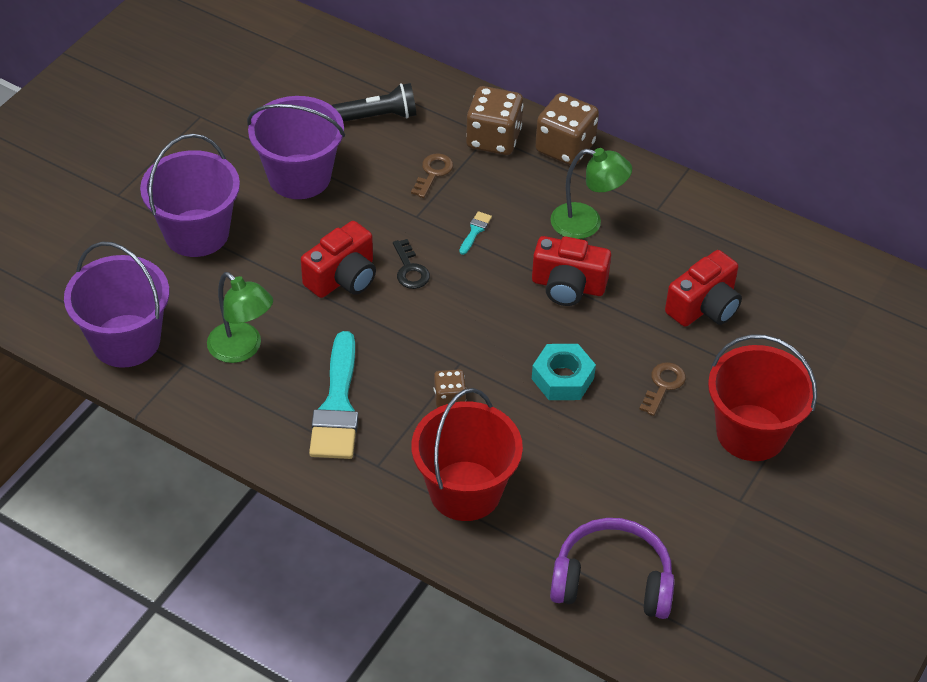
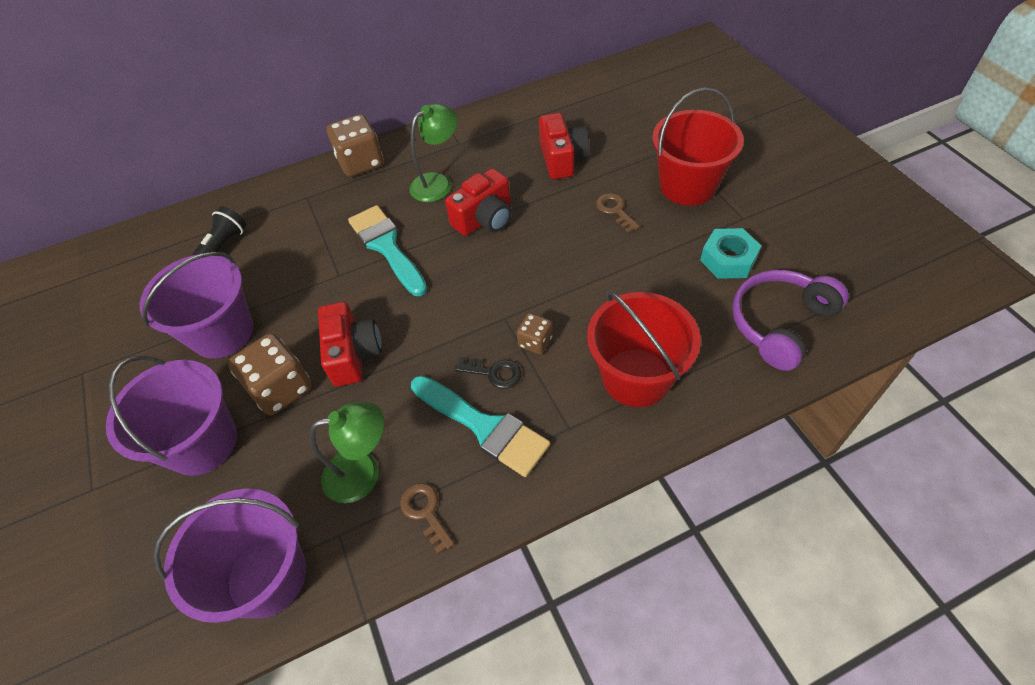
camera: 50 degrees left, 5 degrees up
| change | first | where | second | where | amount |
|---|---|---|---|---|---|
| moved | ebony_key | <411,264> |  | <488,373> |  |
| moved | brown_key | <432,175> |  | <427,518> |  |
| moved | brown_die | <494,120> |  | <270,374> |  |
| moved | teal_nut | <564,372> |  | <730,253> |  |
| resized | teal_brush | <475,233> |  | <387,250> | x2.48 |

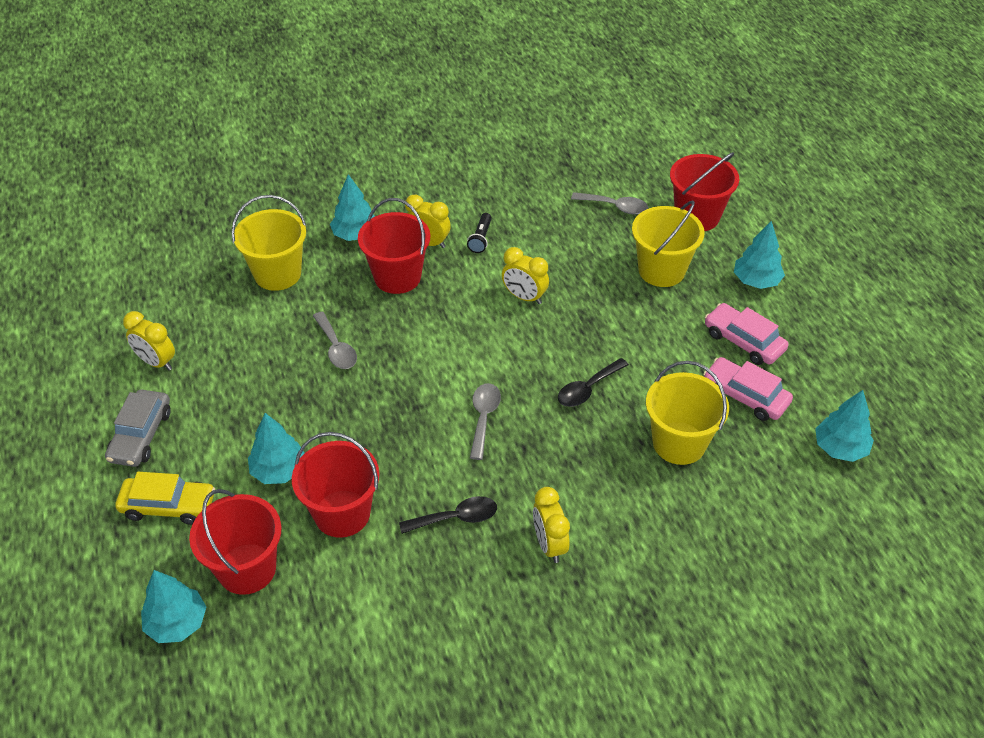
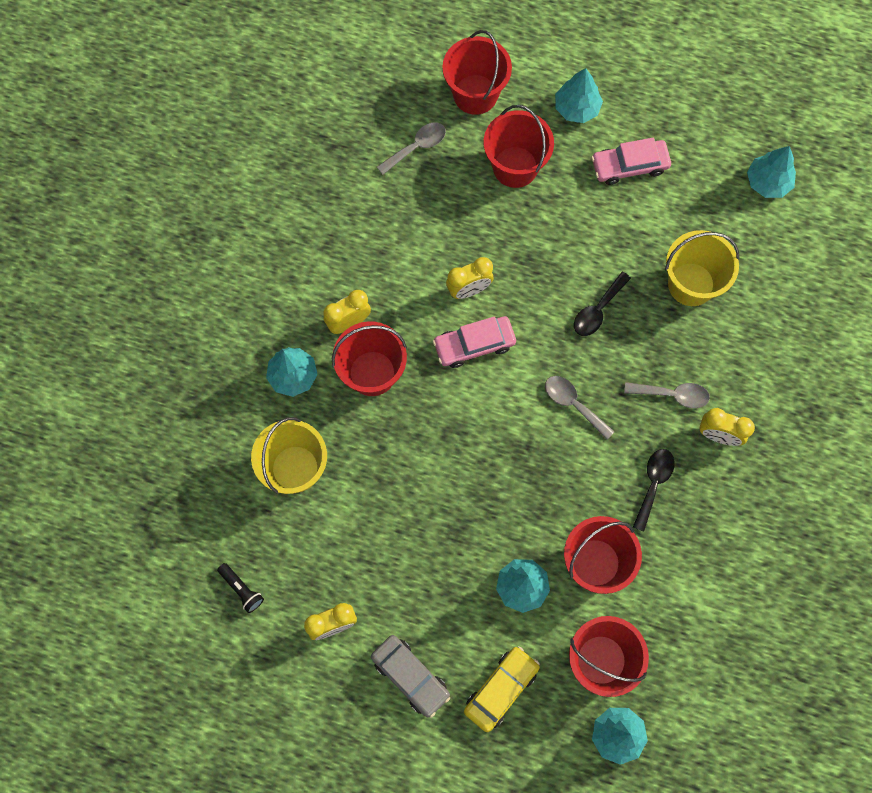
camera: 55 degrees left, 25 degrees up
| change | first | where | second | where | amount |
|---|---|---|---|---|---|
| moved | grey_teaspoon | <335,340> |  | <667,395> |  |
| moved | ebony_pocket_torch | <479,233> |  | <240,588> |  |
| moved | rosy_toy_car | <748,389> |  | <474,342> |  |
| recoloured | yellow_sand_bucket | <668,243> | crimson_sand_bucket | <519,146> |  |
| turned | ebony_teaspoon | <593,382> |  | <602,304> | 45 degrees clockwise |

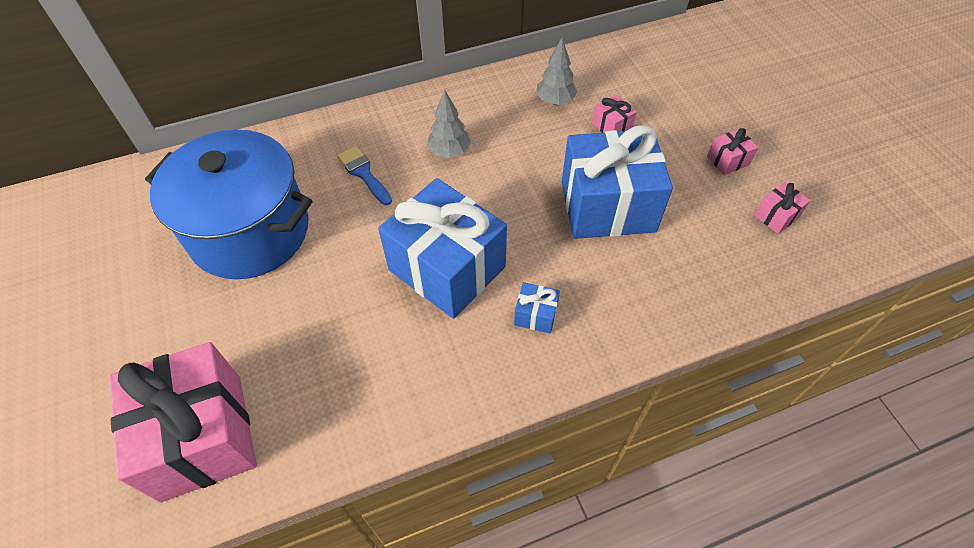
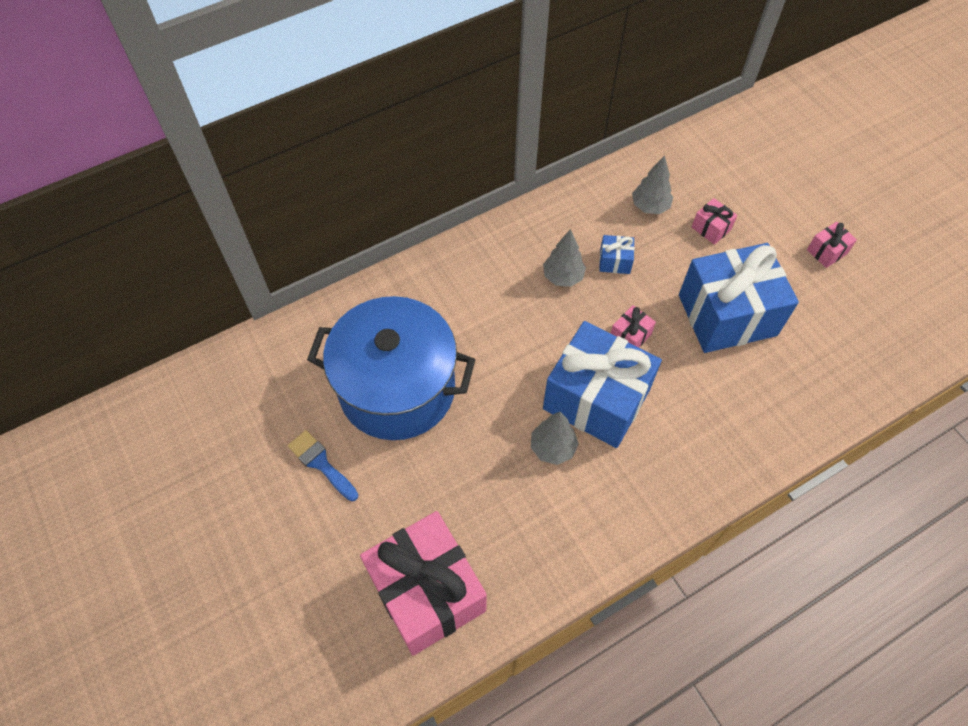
camera: 10 degrees left, 5 degrees up
| change | first | where | second | where | amount |
|---|---|---|---|---|---|
| added |  |  | grey_toy_tree | <555,438> |  |
| moved | royal_blue_brush | <364,175> |  | <323,465> |  |
| moved | royal_blue_gift | <537,308> |  | <617,254> |  |
| moved | rosy_gift | <782,208> |  | <633,326> |  |

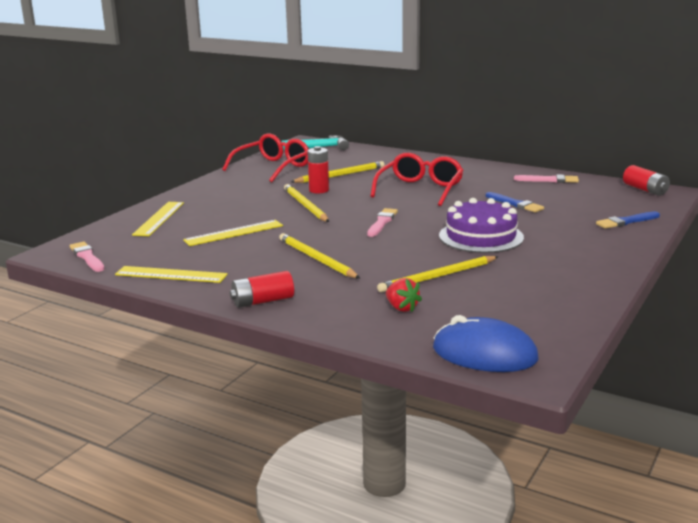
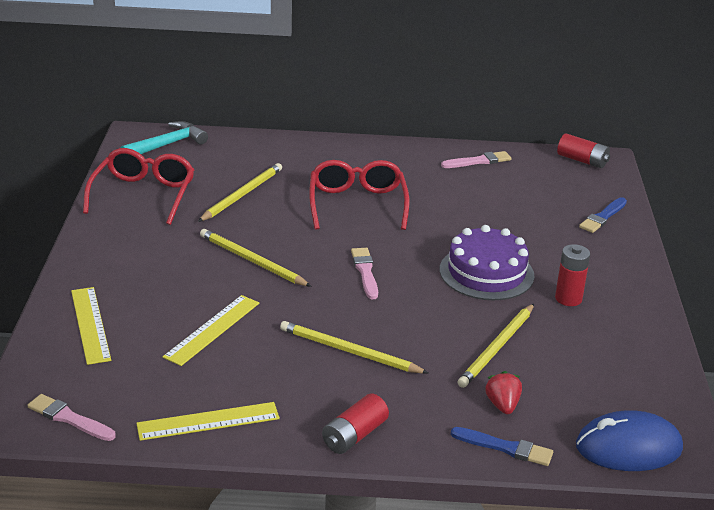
camera: 30 degrees left, 10 degrees up
| change | first | where | second | where | amount |
|---|---|---|---|---|---|
| moved | crimson_power_cell | <318,170> |  | <572,275> |  |
| moved | royal_blue_brush | <515,202> |  | <502,446> |  |
| turned | crimson_toy_strawberry | <404,295> |  | <503,392> | 120 degrees counterclockwise |

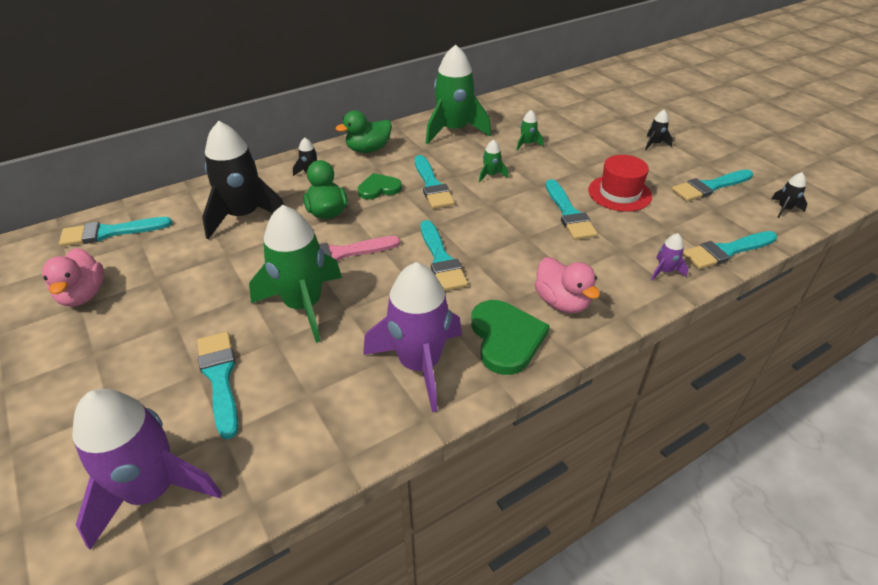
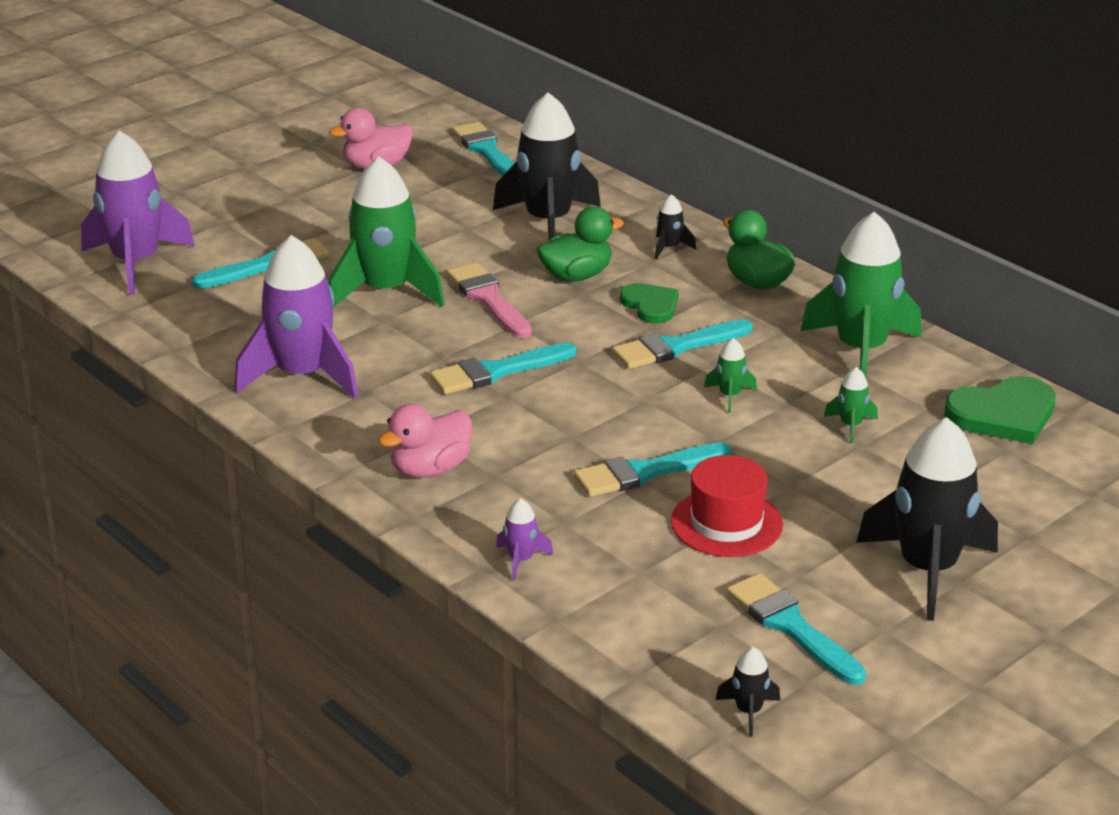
camera: 80 degrees right, 10 degrees down
| change | first | where | second | where | amount |
|---|---|---|---|---|---|
| removed | teal_brush | <730,250> |  |  |  |
| moved | leaf-green_heart | <510,337> |  | <1000,410> |  |
| resized | ebony_rocket | <659,130> |  | <927,519> | x2.38 |

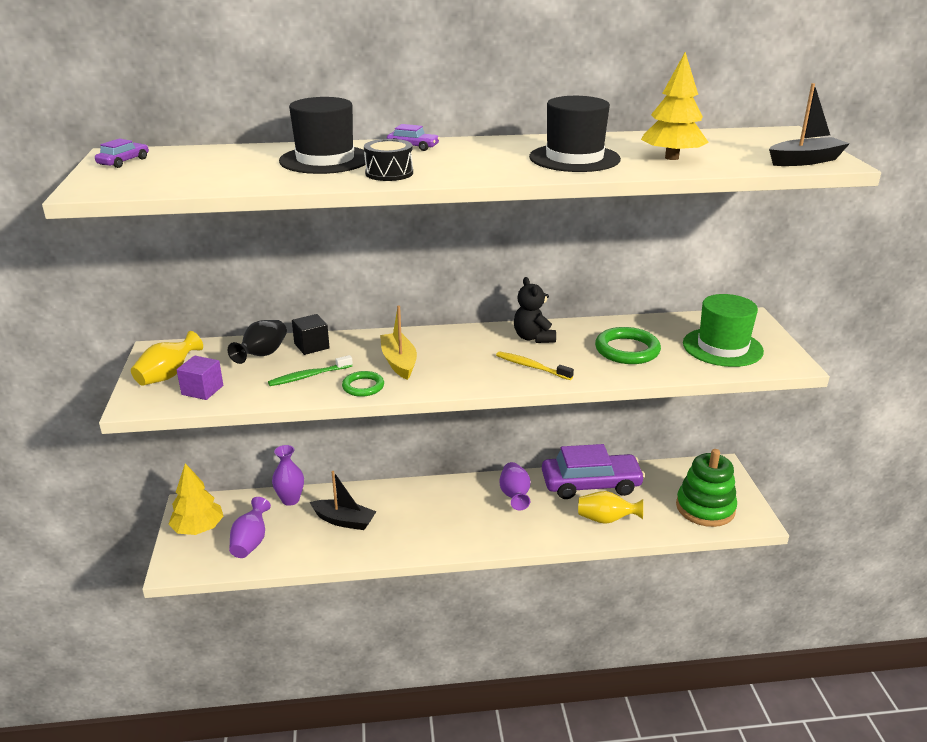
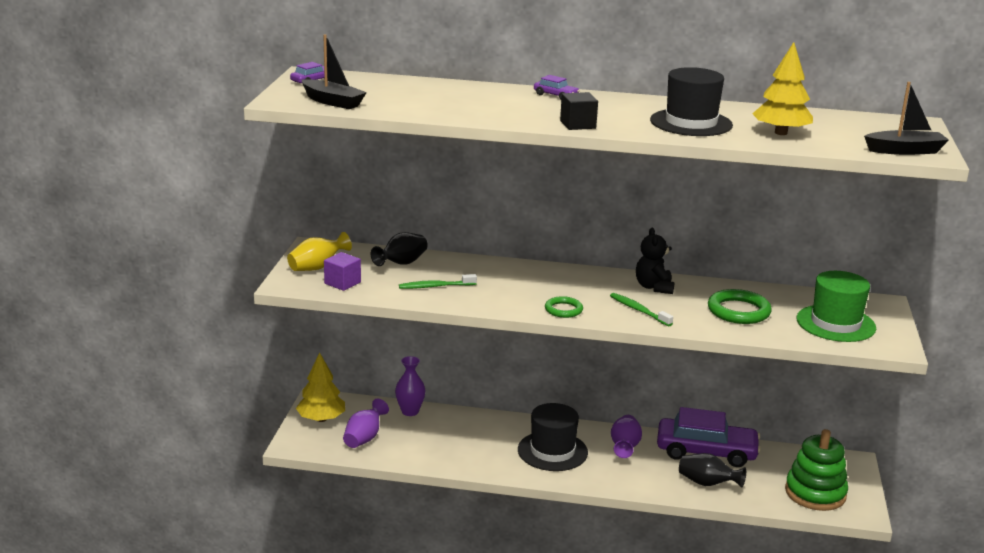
camera: 15 degrees right, 5 degrees down
| change | first | where | second | where | amount |
|---|---|---|---|---|---|
| removed | ebony_snare_drum | <388,160> |  |  |  |
| removed | yellow_toy_boat | <398,342> |  |  |  |
| moved | ebony_hat | <322,135> |  | <553,437> |  |
| moved | ebony_solid_cube | <311,334> |  | <579,111> |  |
| moved | ebony_toy_boat | <343,500> |  | <334,71> |  |
| moved | leaf-green_hoop | <363,384> |  | <564,307> |  |
| recoloured | yellow_toothbrush | <535,365> | leaf-green_toothbrush | <641,310> |  |
| recoloured | yellow_tall_vase | <610,507> | ebony_tall_vase | <712,470> |  |

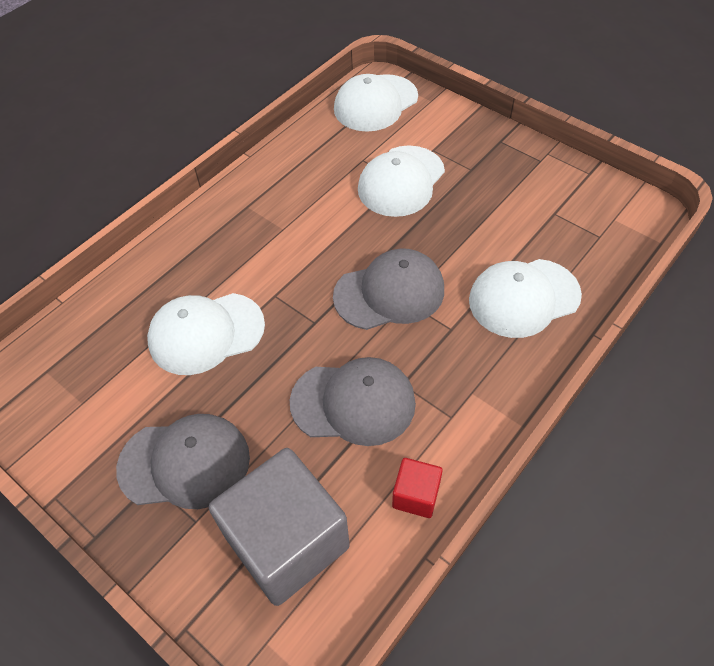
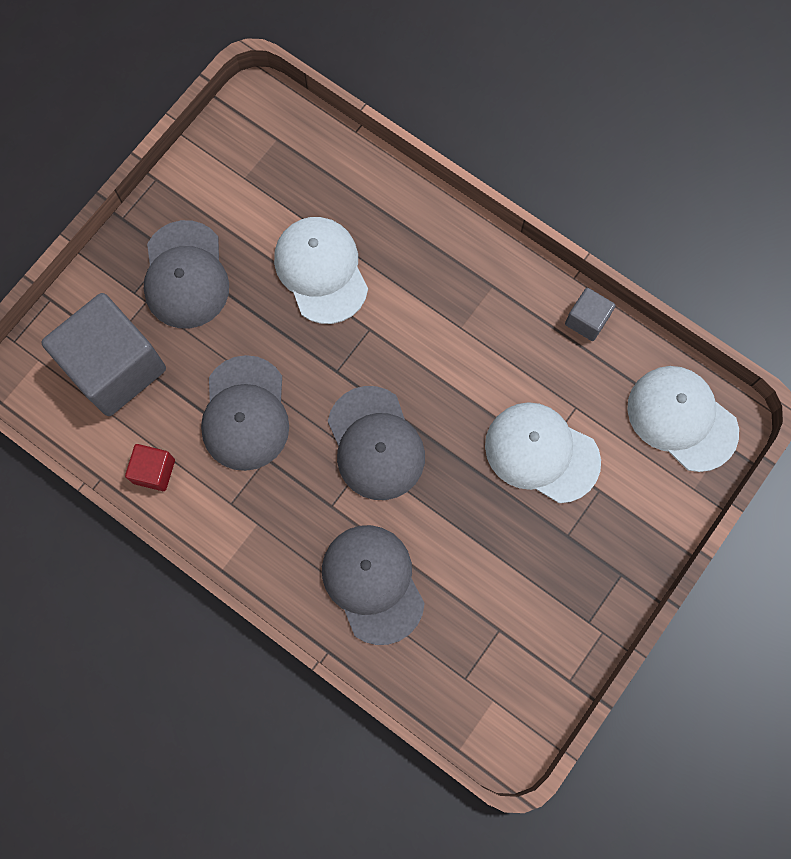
camera: 85 degrees right, 20 degrees up
| change | first | where | second | where | amount |
|---|---|---|---|---|---|
| added |  |  | grey_solid_cube | <590,314> |  |
| recoloured | pure_white_peaked_cap | <525,298> | grey_peaked_cap | <373,585> |  |

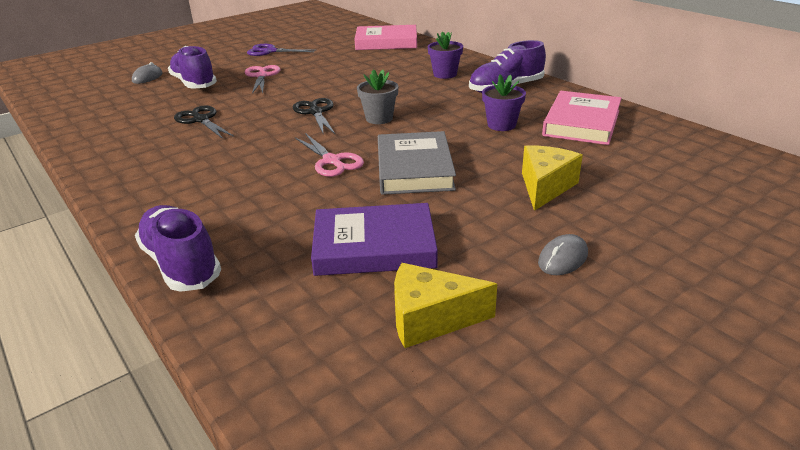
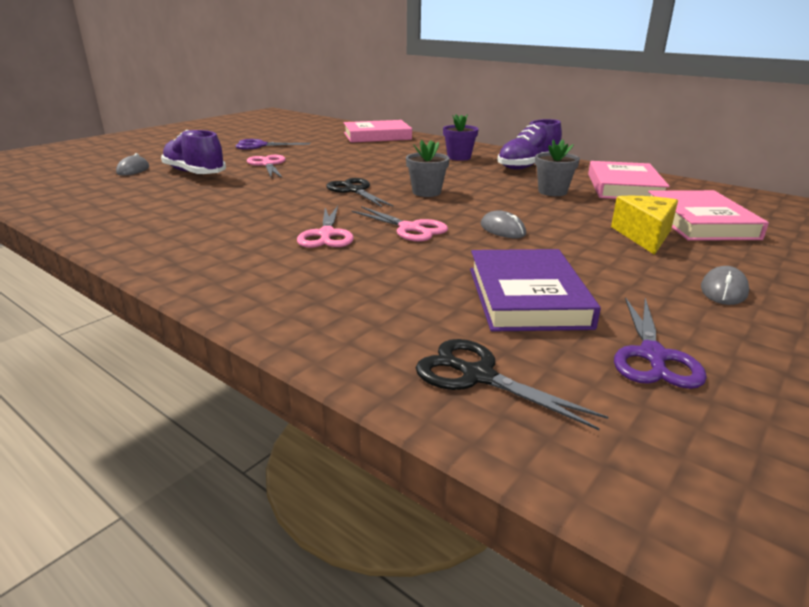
camera: 15 degrees left, 5 degrees down
| change | first | where | second | where | amount |
|---|---|---|---|---|---|
| removed | violet_shoe | <178,248> |  |  |  |
| added |  |  | rosy_pair_of_scissors | <325,227> |  |
| added |  |  | rosy_hardback | <708,215> |  |
| moved | ebony_pair_of_scissors | <204,122> |  | <512,384> |  |
| replaced | grey_hardback | <417,163> | grey_computer_mouse | <503,224> |  |
| replaced | yellow_cheese_wedge | <445,305> | violet_pair_of_scissors | <660,343> |  |
| recoloured | violet_flower_pot | <504,102> | grey_flower_pot | <557,167> |  |
| turned | violet_hardback | <374,239> |  | <535,290> | 75 degrees counterclockwise |

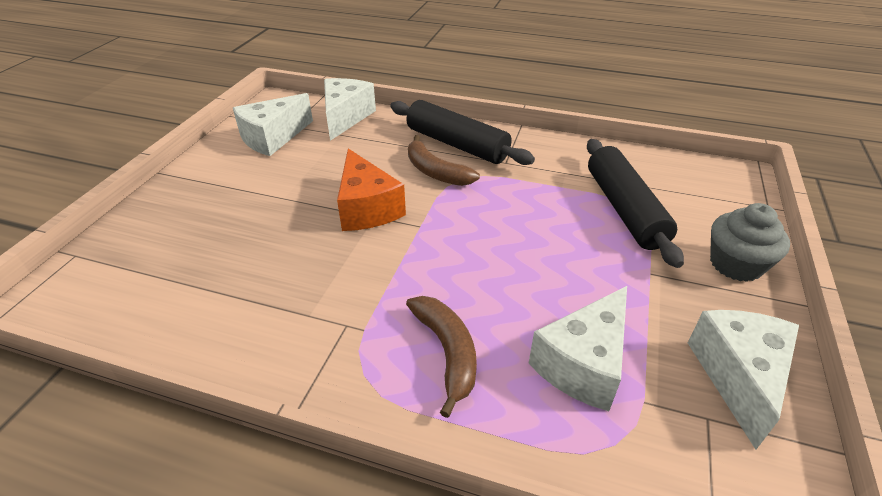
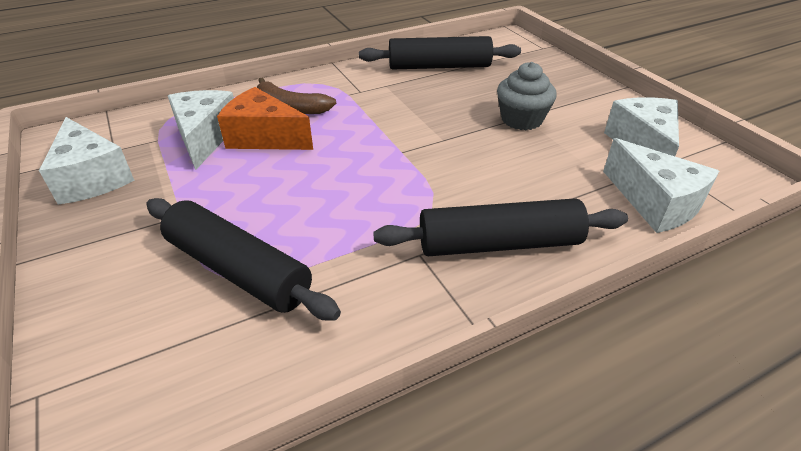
camera: 135 degrees right, 0 degrees up
| change | first | where | second | where | amount |
|---|---|---|---|---|---|
| removed | brown_banana | <444,160> |  |  |  |
| added |  |  | ebony_dough_roller | <440,53> |  |
| moved | orange_cheese_wedge | <371,190> |  | <265,118> |  |
| moved | grey_cupcake | <750,242> |  | <527,96> |  |

